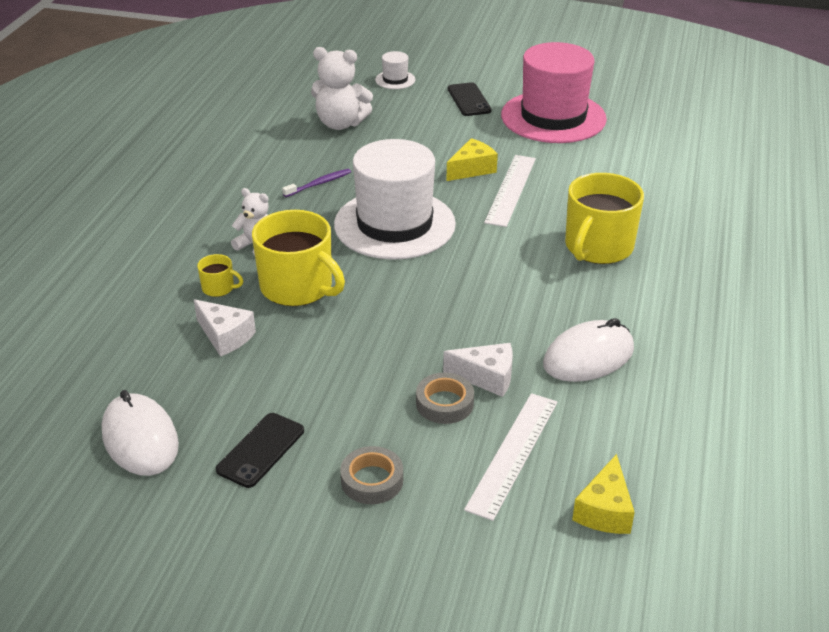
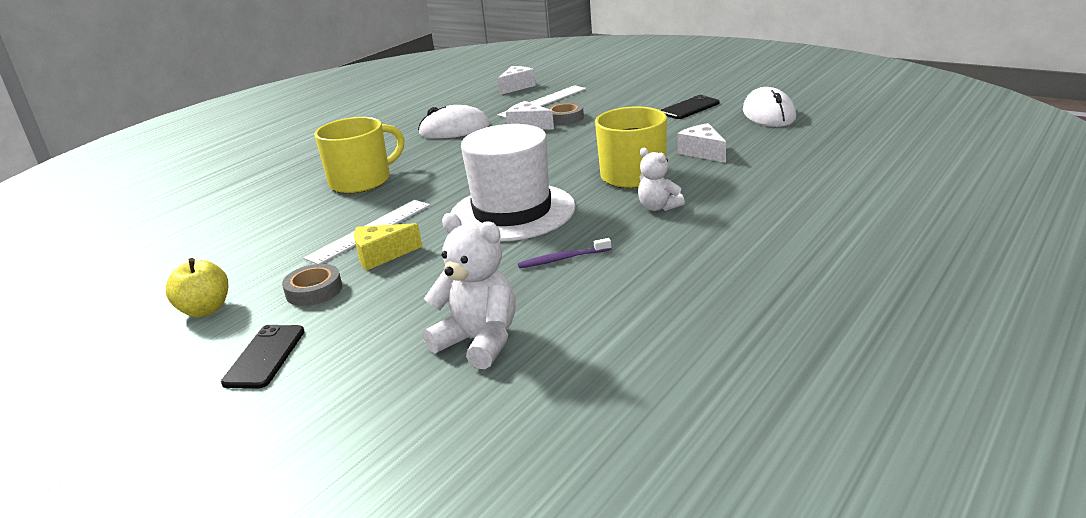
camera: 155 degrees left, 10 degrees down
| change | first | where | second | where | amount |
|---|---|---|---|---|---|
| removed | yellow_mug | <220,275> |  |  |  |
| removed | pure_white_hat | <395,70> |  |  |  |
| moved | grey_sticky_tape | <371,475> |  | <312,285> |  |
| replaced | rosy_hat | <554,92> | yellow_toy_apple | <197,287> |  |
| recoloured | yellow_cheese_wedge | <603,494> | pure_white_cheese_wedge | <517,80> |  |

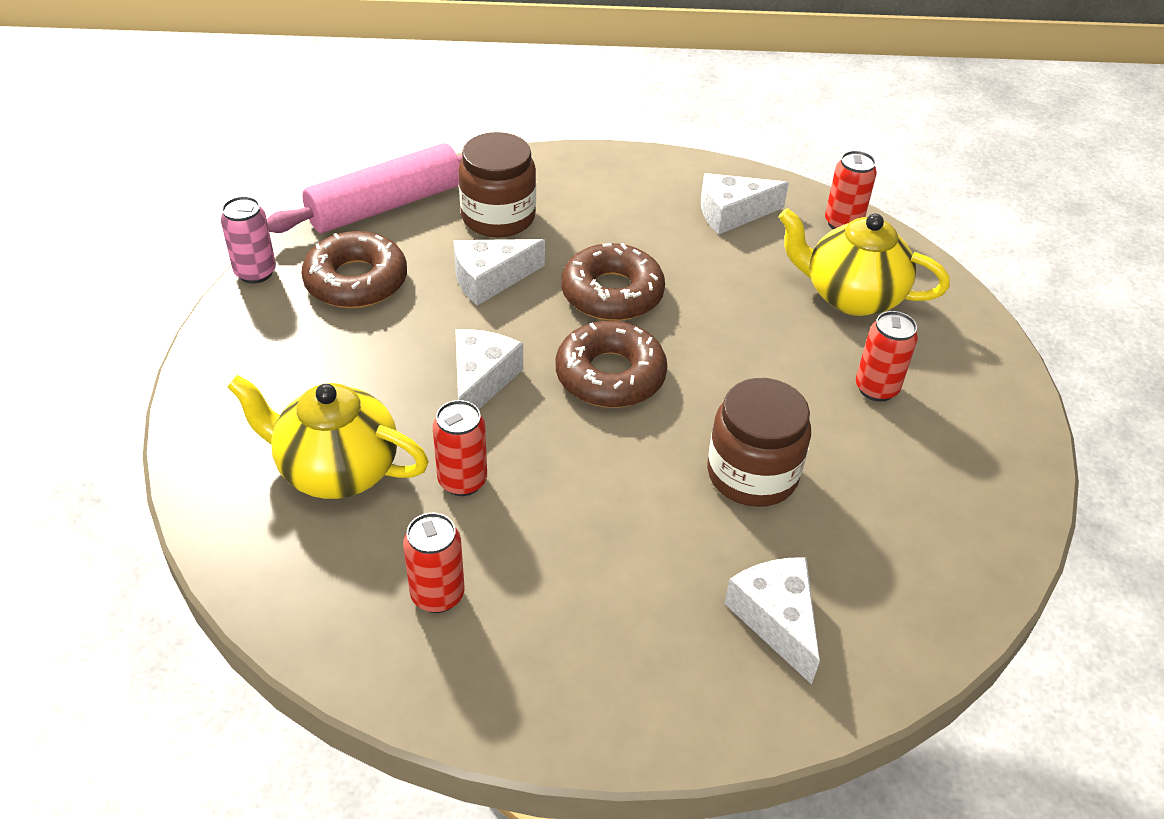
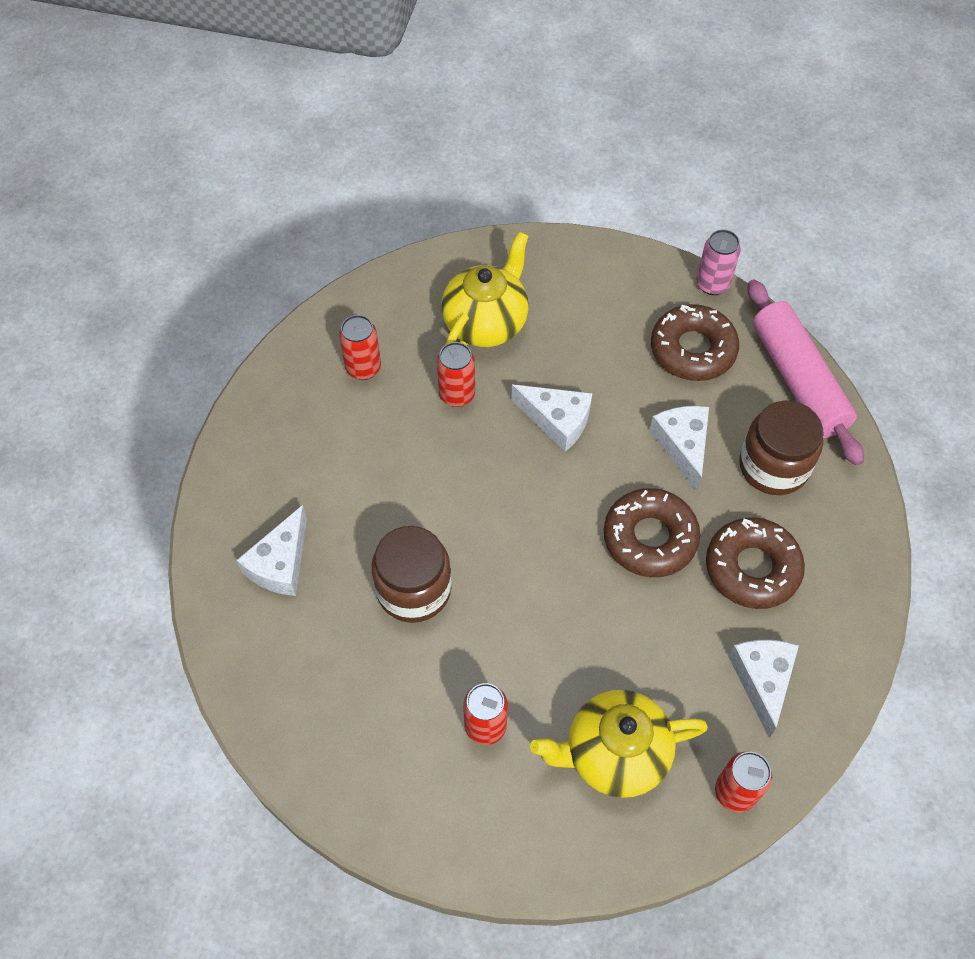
camera: 105 degrees right, 15 degrees up
| change | first | where | second | where | amount |
|---|---|---|---|---|---|
| moved | brown_doughnut | <611,364> |  | <755,563> |  |
| turned | pure_white_cheese_wedge | <772,621> |  | <271,550> | 120 degrees clockwise |
| turned | yellow_china_teapot | <864,262> |  | <619,744> | 135 degrees counterclockwise |

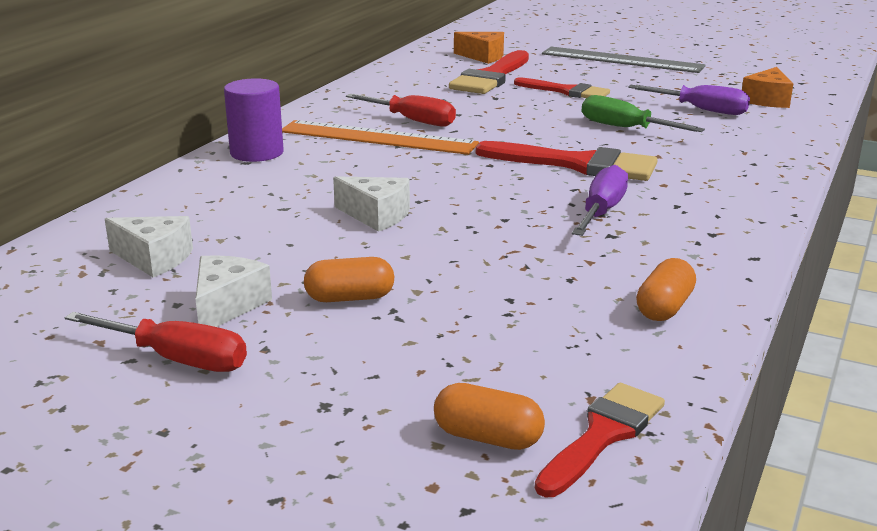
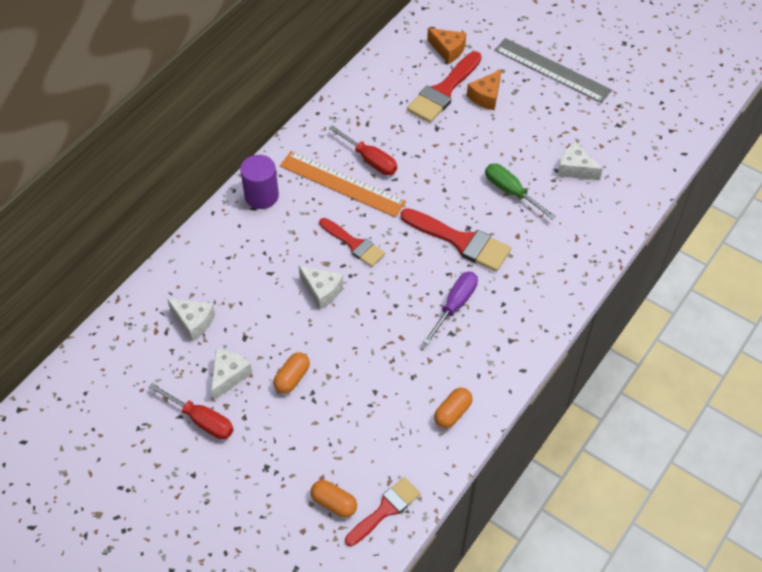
camera: 10 degrees right, 30 degrees up
| change | first | where | second | where | amount |
|---|---|---|---|---|---|
| moved | crimson_brush | <562,87> |  | <352,242> |  |
| moved | orange_cheese_wedge | <767,87> |  | <484,89> |  |
| replaced | violet_screwdriver | <689,100> | pure_white_cheese_wedge | <580,161> |  |
| turned | orange_pill_shape | <349,279> |  | <291,373> | 60 degrees counterclockwise |

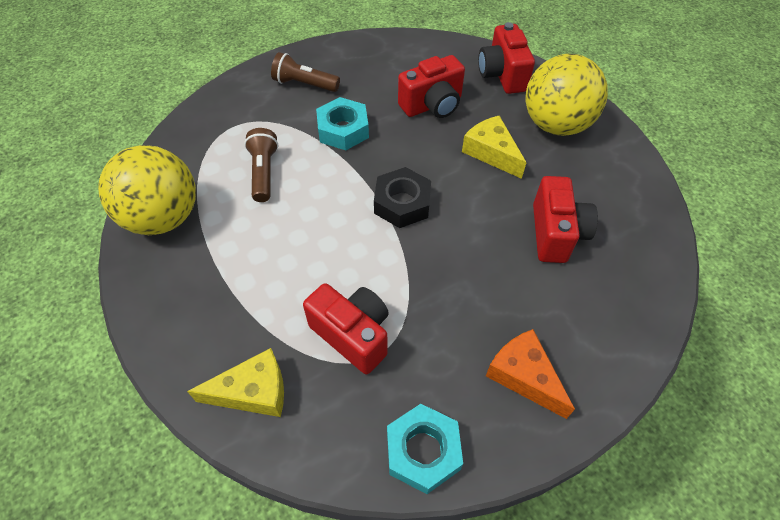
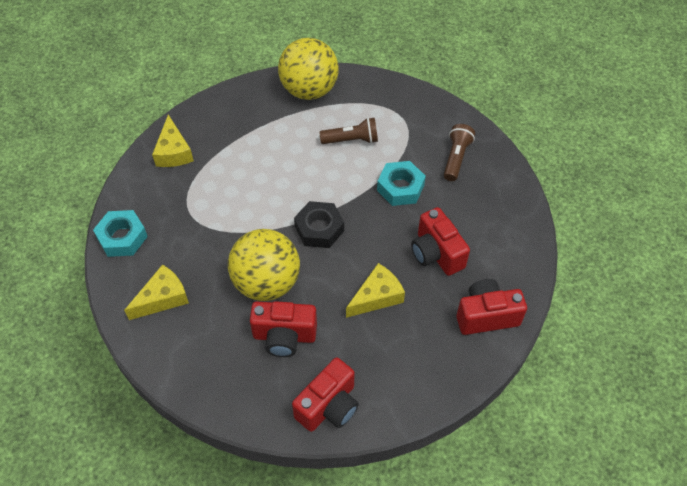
camera: 90 degrees right, 0 degrees up
| change | first | where | second | where | amount |
|---|---|---|---|---|---|
| moved | crimson_photo_camera | <346,328> |  | <325,394> |  |
| moved | yellow_ball | <566,95> |  | <264,265> |  |
| recoloured | orange_cheese_wedge | <530,374> | yellow_cheese_wedge | <156,292> |  |

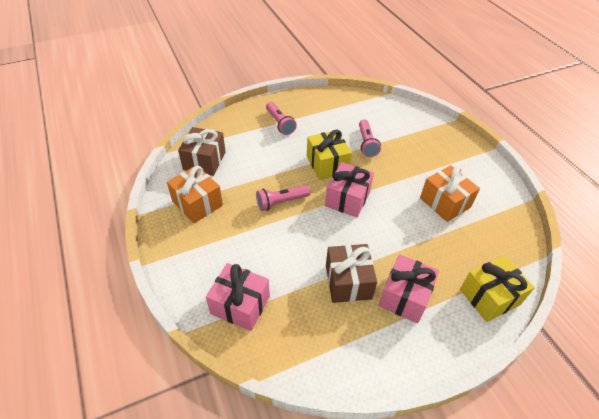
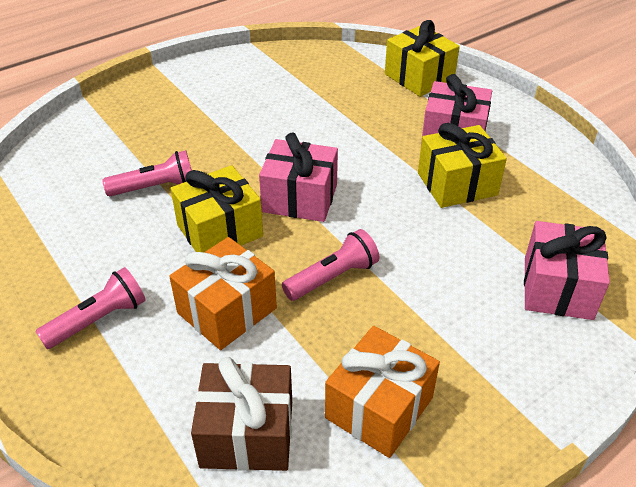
camera: 100 degrees left, 5 degrees down
| change | first | where | second | where | amount |
|---|---|---|---|---|---|
| moved | orange_gift | <450,193> |  | <223,293> |  |
| recoloured | brown_gift | <351,273> | yellow_gift | <462,165> |  |
| turned | rosy_pocket_torch | <283,198> |  | <330,265> | 90 degrees counterclockwise |

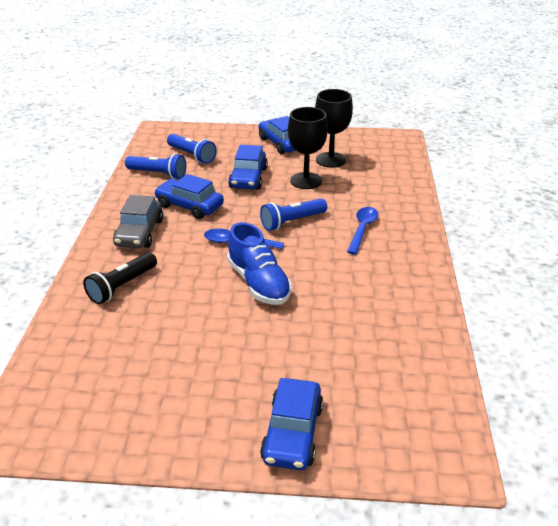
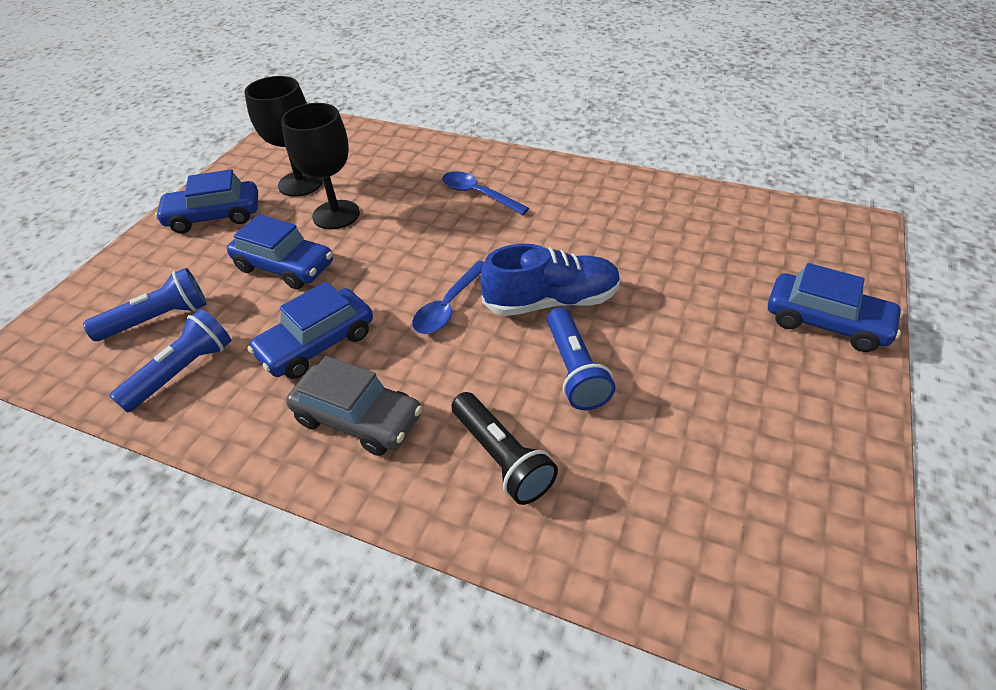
camera: 70 degrees left, 10 degrees up
| change | first | where | second | where | amount |
|---|---|---|---|---|---|
| moved | royal_blue_pocket_torch | <293,214> |  | <581,358> |  |

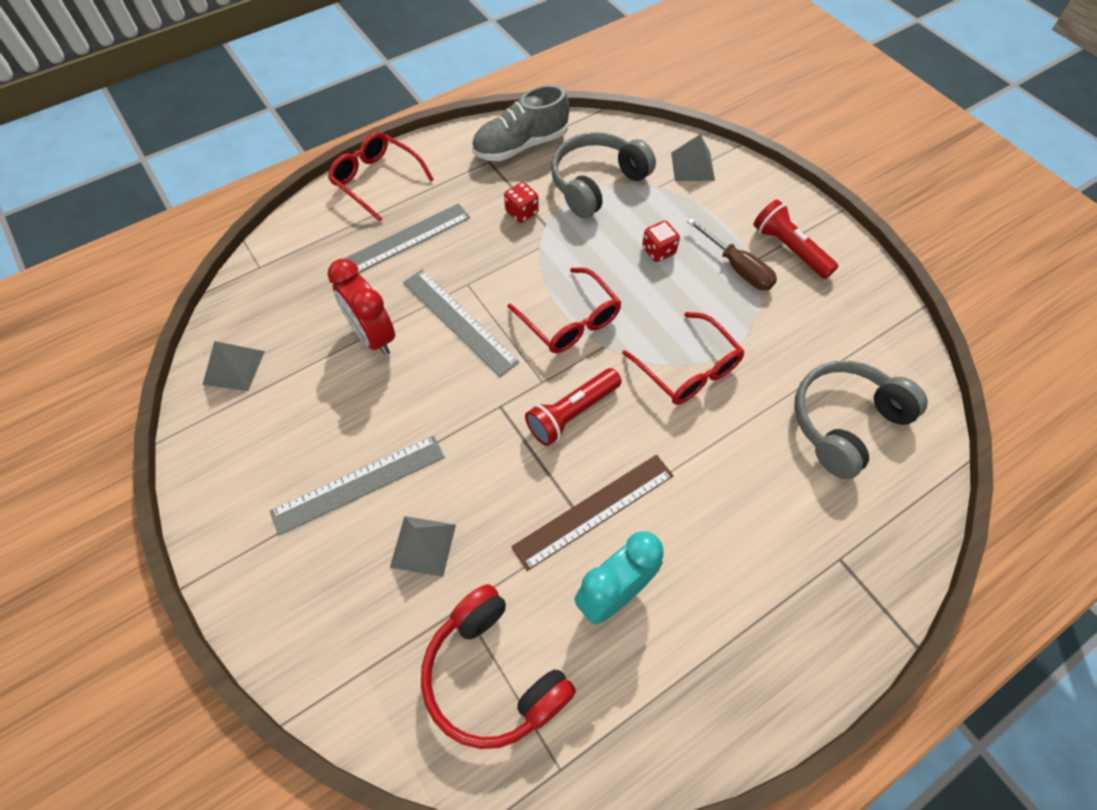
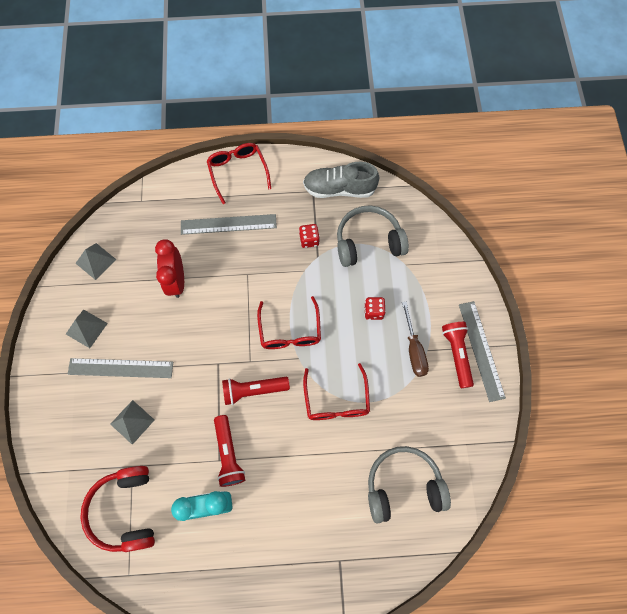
camera: 30 degrees right, 10 degrees up
| change | first | where | second | where | amount |
|---|---|---|---|---|---|
| moved | grey_ruler | <461,323> |  | <482,351> |  |
| moved | grey_solid_pyramid | <693,157> |  | <87,329> |  |
| replaced | brown_ruler | <592,513> | crimson_pocket_torch | <229,451> |  |

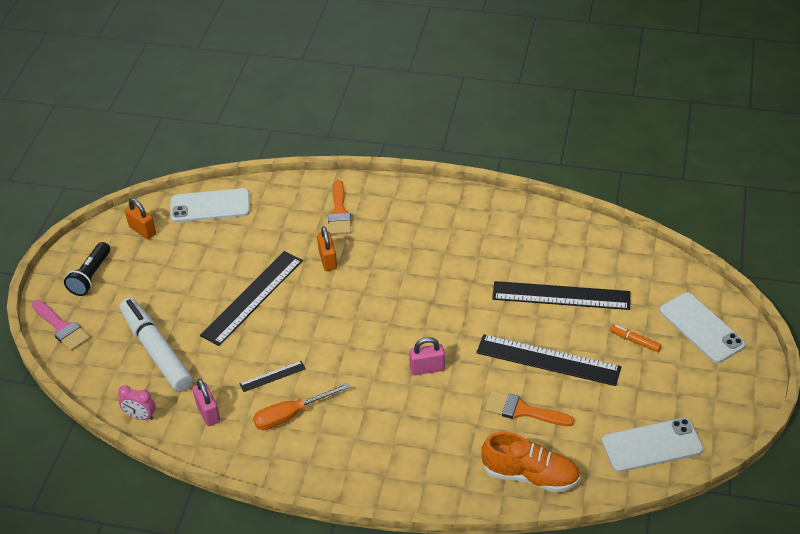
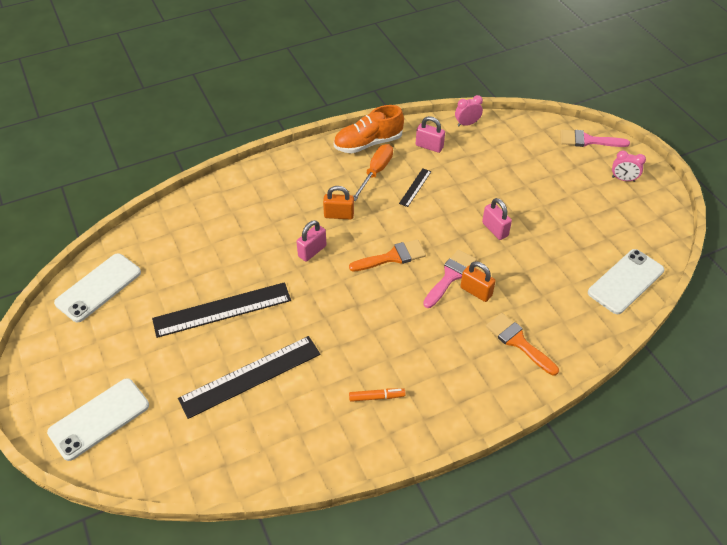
camera: 140 degrees right, 5 degrees up
| change | first | where | second | where | amount |
|---|---|---|---|---|---|
| removed | pure_white_marker | <156,345> |  |  |  |
| added |  |  | rosy_brush | <450,279> |  |
| moved | orange_lock | <140,218> |  | <338,203> |  |
| moved | orange_shoe | <530,462> |  | <369,129> |  |
| moved | orange_brush | <529,408> |  | <387,255> |  |
| moved | orange_marker | <636,338> |  | <377,395> |  |
| replaced | ebony_pocket_torch | <87,269> | rosy_bedside_clock | <629,166> |  |
| replaced | ebony_ruler | <251,298> | rosy_lock | <497,219> |  |
| turned | pure_white_phone | <702,327> |  | <98,419> | 60 degrees counterclockwise |

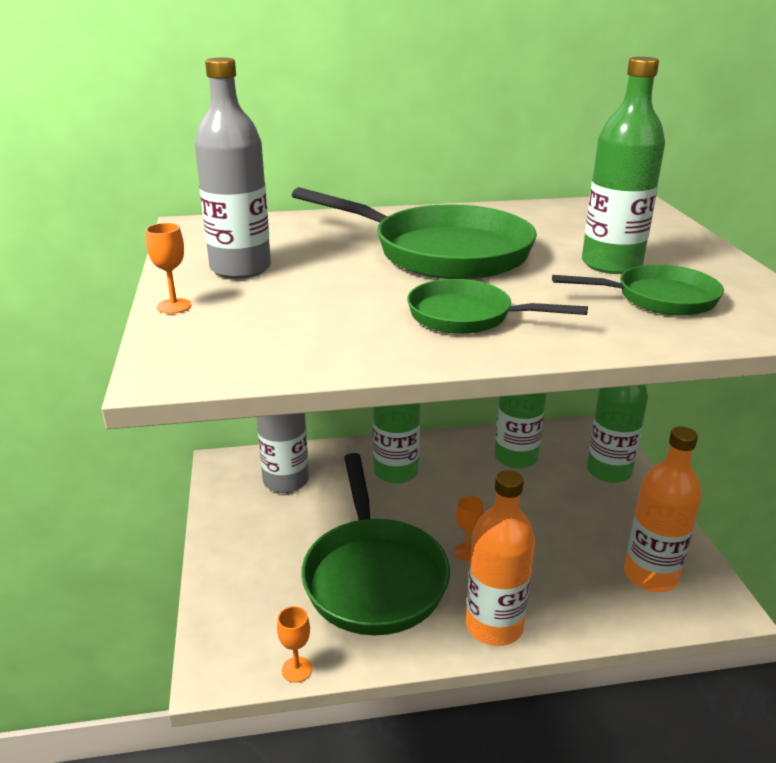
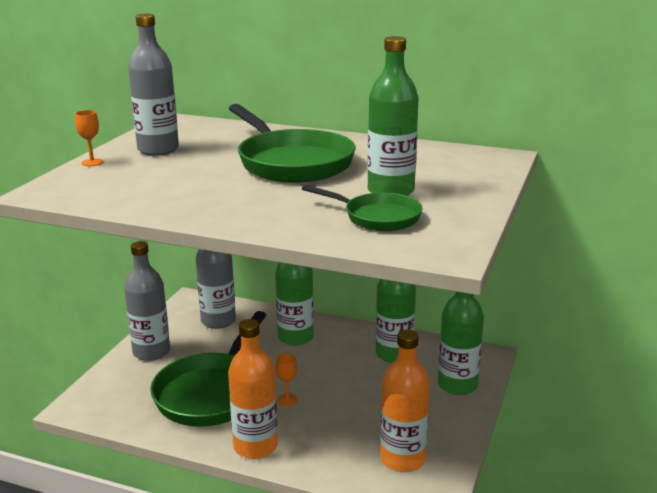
camera: 30 degrees right, 5 degrees down
| change | first | where | second | where | amount |
|---|---|---|---|---|---|
| removed | orange_chalice | <294,644> |  |  |  |
| removed | leaf-green_skillet | <497,306> |  |  |  |
| added |  |  | grey_flask | <147,301> |  |

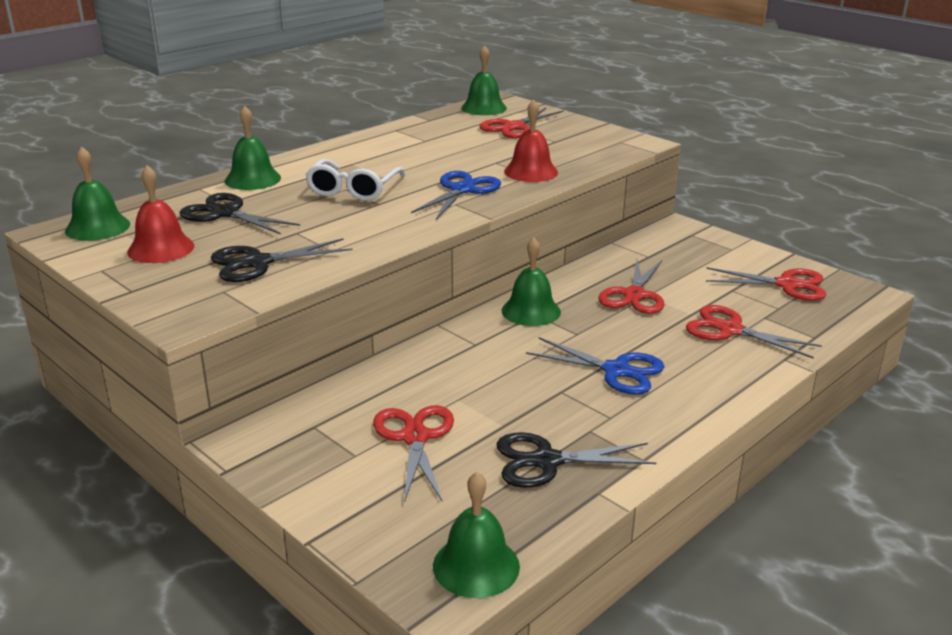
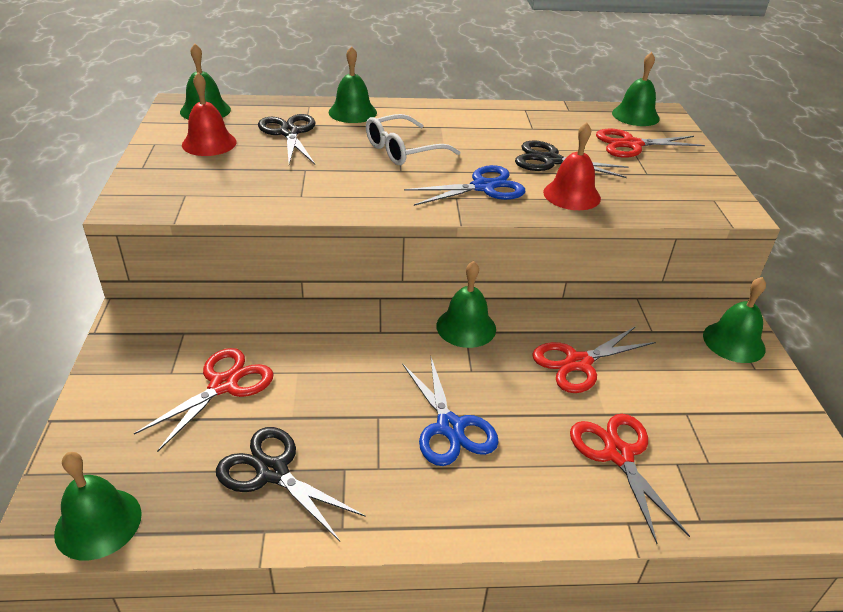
camera: 40 degrees right, 10 degrees up
| change | first | where | second | where | amount |
|---|---|---|---|---|---|
| removed | crimson_pair_of_scissors | <766,284> |  |  |  |
| added |  |  | leaf-green_hand_bell | <734,320> |  |
| moved | ebony_pair_of_scissors | <282,260> |  | <571,159> |  |

